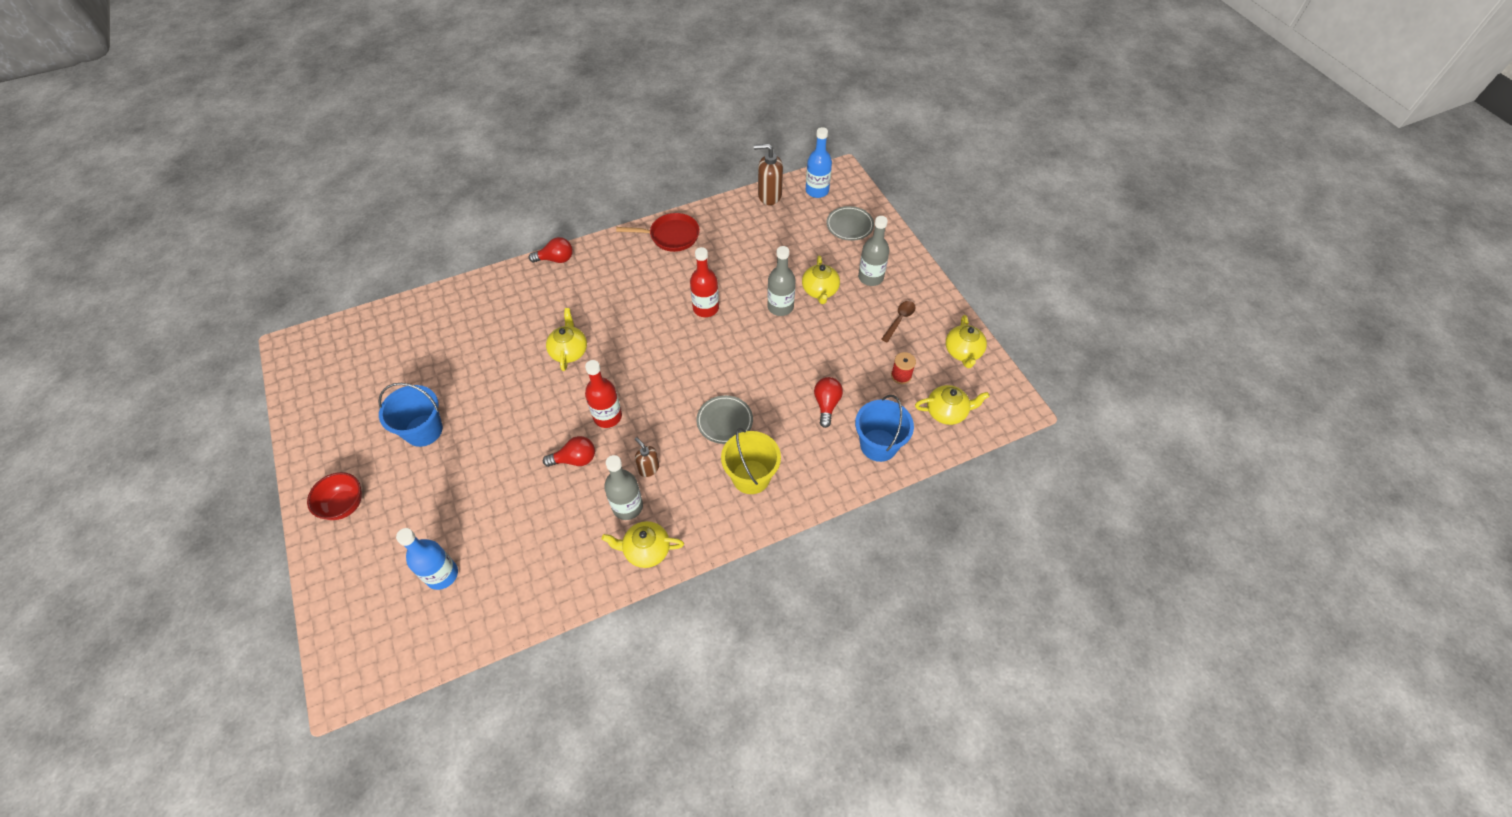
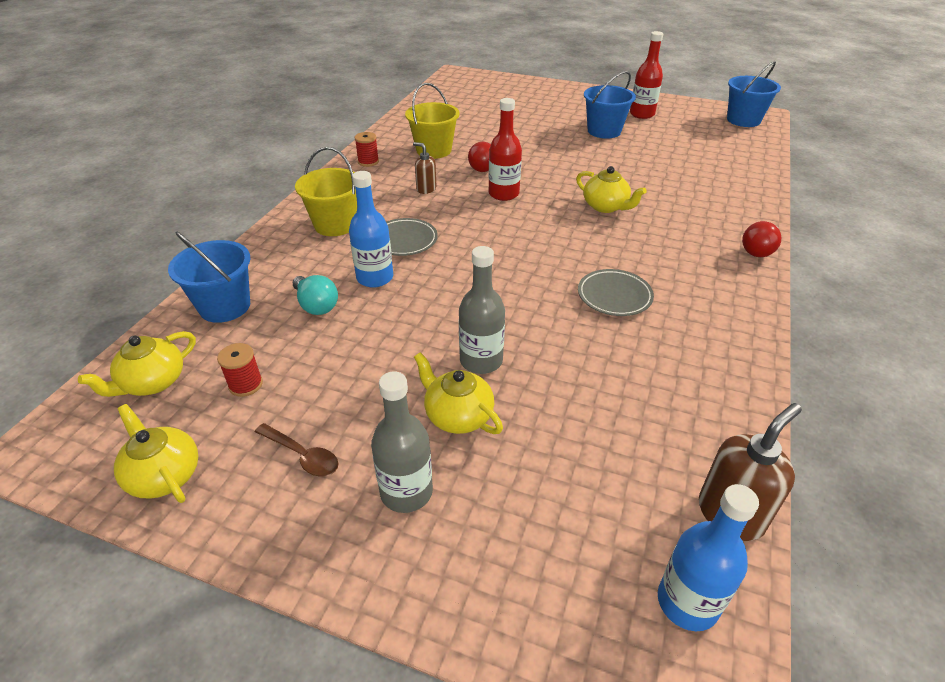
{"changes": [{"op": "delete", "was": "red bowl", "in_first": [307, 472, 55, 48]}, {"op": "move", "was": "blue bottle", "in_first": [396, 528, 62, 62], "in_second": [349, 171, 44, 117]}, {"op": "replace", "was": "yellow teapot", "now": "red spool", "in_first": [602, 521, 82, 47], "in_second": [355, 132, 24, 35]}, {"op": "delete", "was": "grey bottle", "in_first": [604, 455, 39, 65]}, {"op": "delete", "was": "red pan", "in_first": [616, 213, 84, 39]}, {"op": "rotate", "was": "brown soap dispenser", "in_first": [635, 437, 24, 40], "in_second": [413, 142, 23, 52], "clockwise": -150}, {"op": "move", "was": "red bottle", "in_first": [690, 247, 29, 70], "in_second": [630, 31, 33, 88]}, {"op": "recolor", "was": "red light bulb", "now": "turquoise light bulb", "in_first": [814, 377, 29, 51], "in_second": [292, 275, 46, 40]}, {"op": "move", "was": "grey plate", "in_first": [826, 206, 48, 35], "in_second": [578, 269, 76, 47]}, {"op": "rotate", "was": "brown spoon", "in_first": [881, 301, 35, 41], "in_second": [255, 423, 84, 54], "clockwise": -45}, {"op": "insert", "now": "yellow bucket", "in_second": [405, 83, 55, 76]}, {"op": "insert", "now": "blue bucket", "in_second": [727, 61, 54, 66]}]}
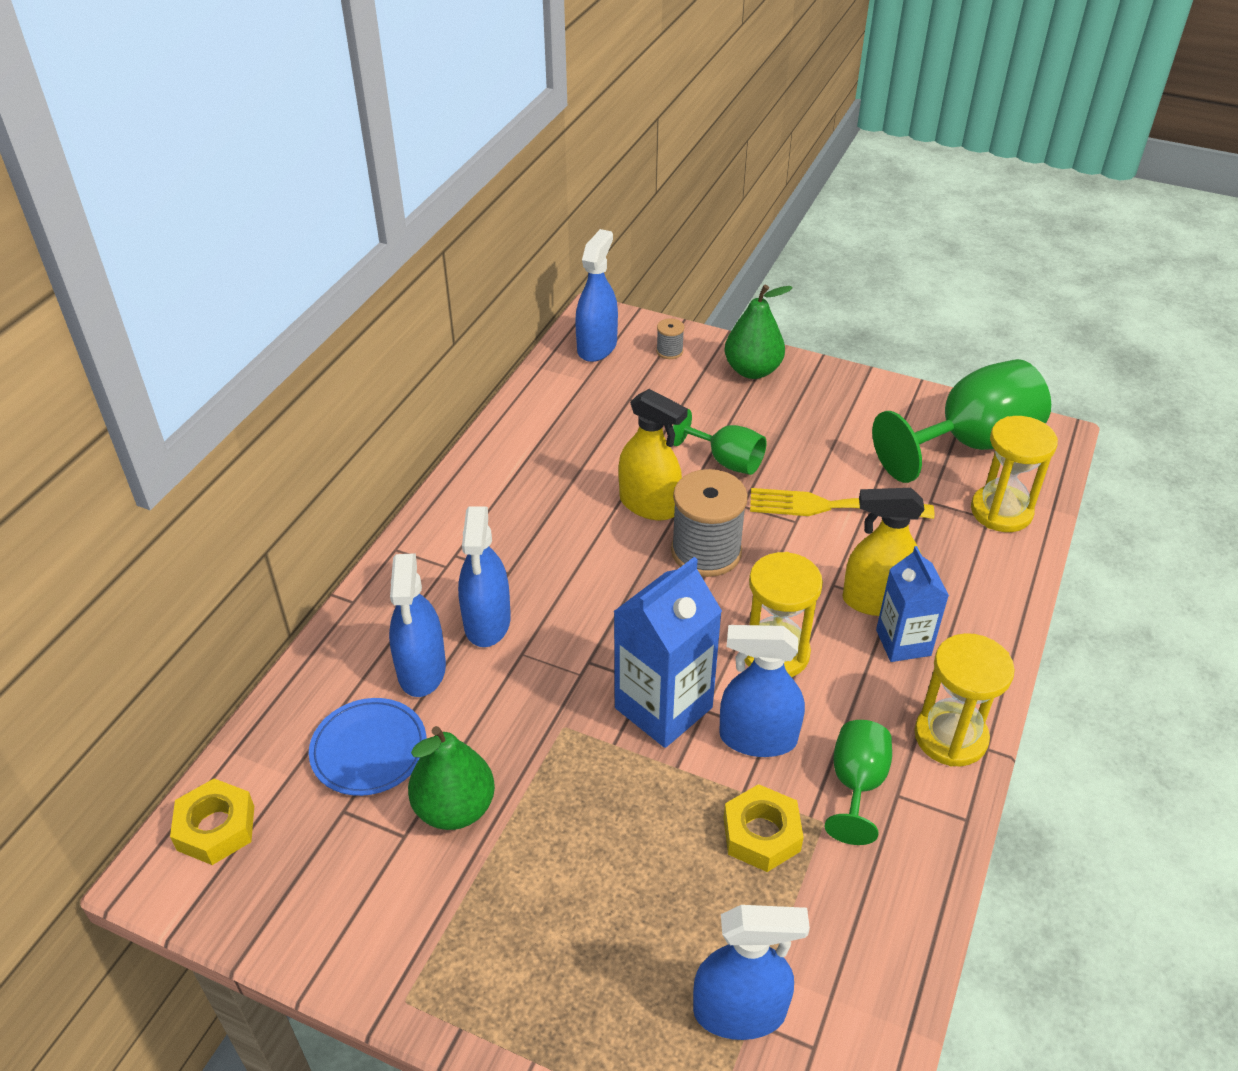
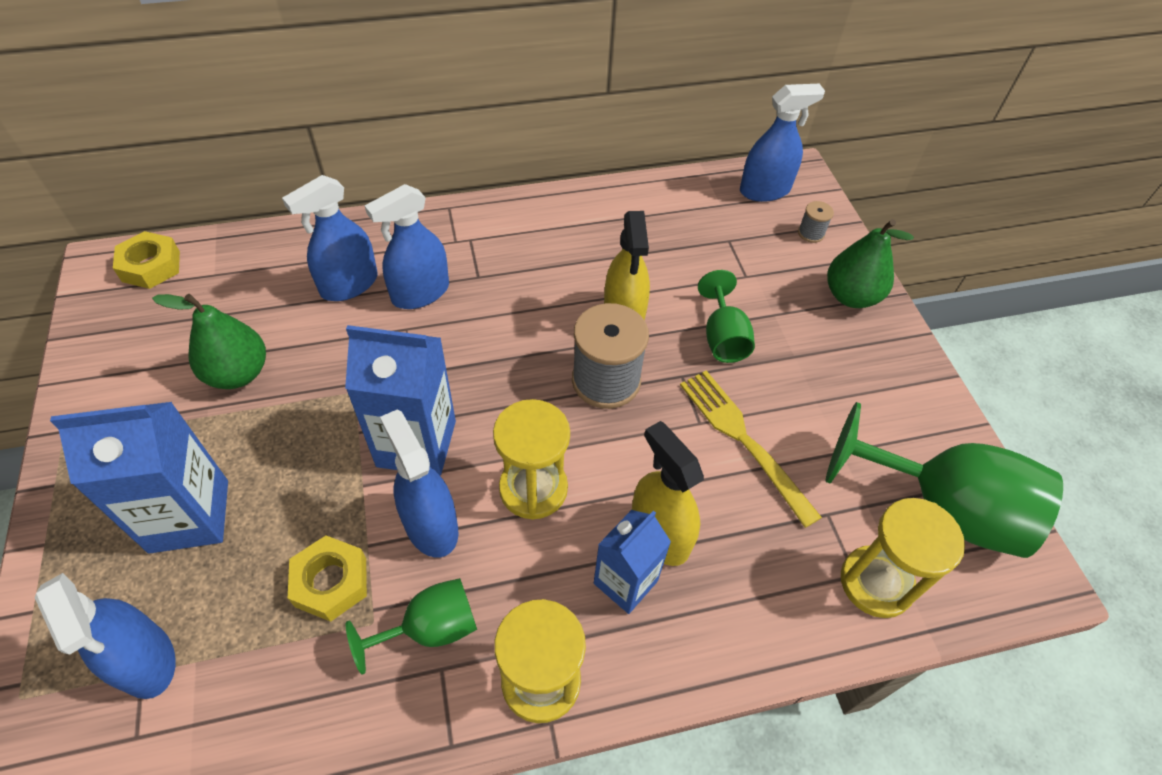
{"changes": [{"op": "delete", "was": "blue plate", "in_first": [309, 698, 118, 98]}, {"op": "insert", "now": "blue carton", "in_second": [50, 402, 178, 152]}]}
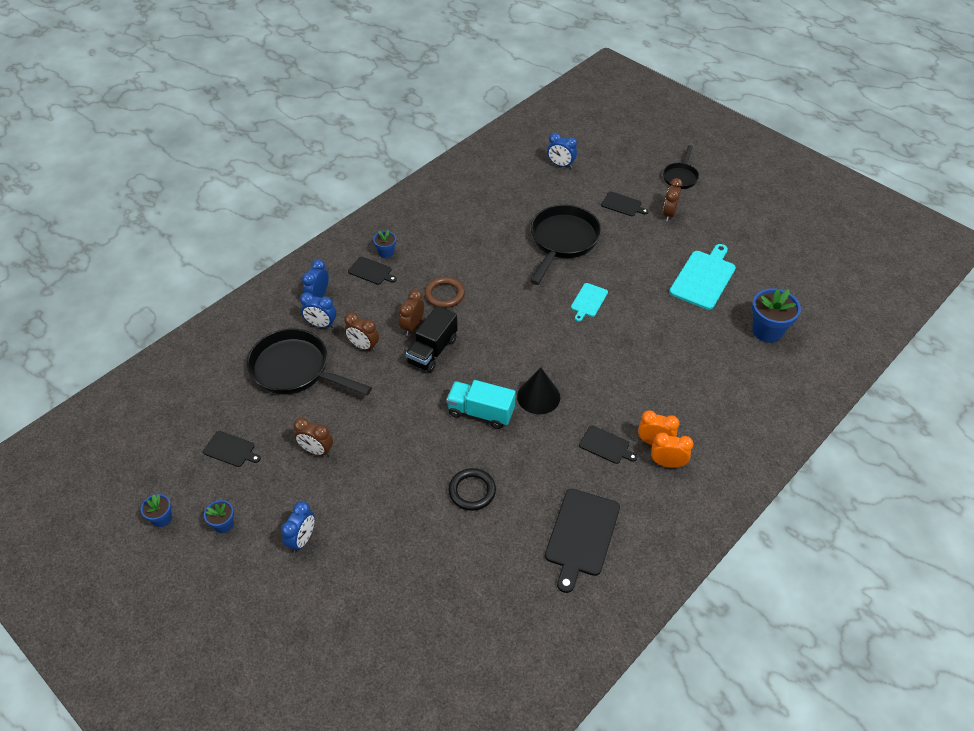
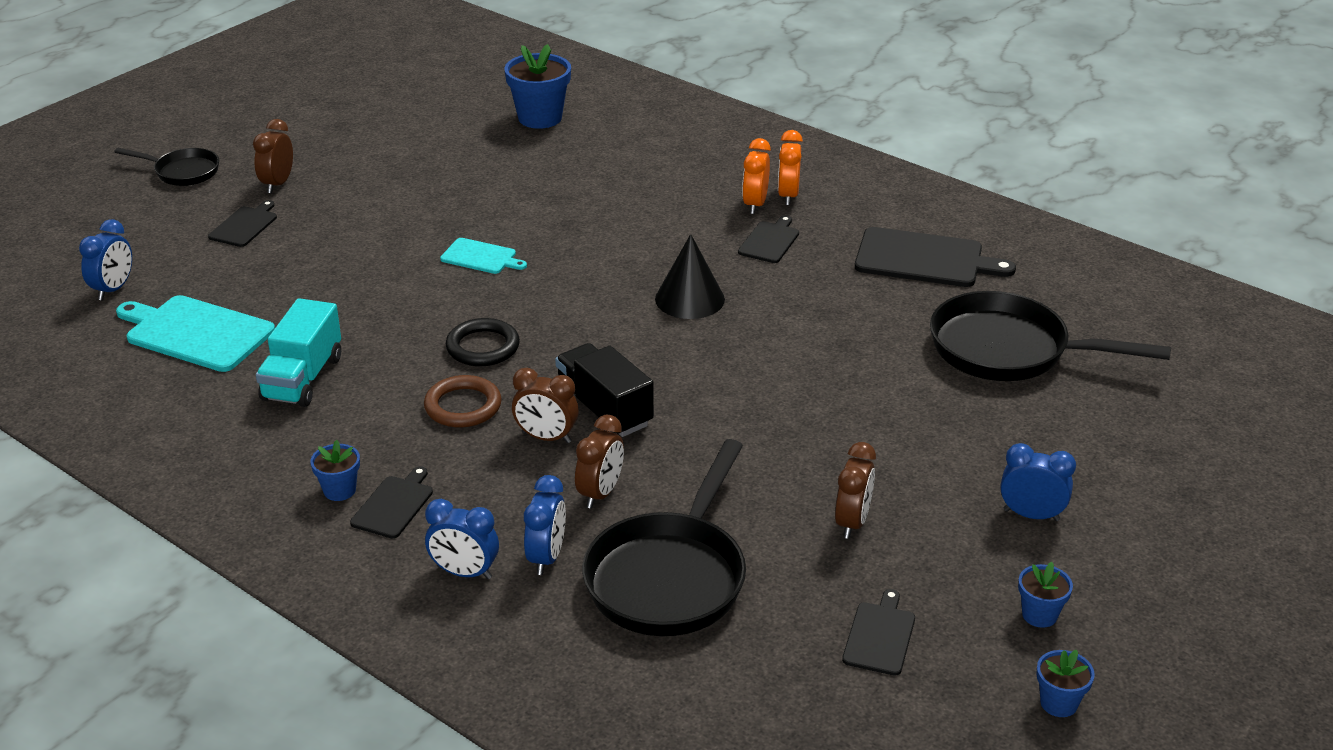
{"changes": [{"op": "rotate", "was": "black truck", "in_first": [406, 306, 52, 67], "in_second": [555, 343, 99, 94], "clockwise": -150}, {"op": "move", "was": "turquoise truck", "in_first": [446, 380, 70, 49], "in_second": [256, 298, 85, 109]}, {"op": "move", "was": "black ring", "in_first": [448, 468, 48, 43], "in_second": [446, 318, 74, 48]}, {"op": "move", "was": "black pan", "in_first": [530, 205, 71, 80], "in_second": [930, 291, 241, 90]}, {"op": "rotate", "was": "brown clock", "in_first": [663, 178, 20, 43], "in_second": [253, 119, 40, 74], "clockwise": 90}, {"op": "move", "was": "turquoise cutting board", "in_first": [669, 244, 67, 66], "in_second": [116, 295, 159, 77]}]}
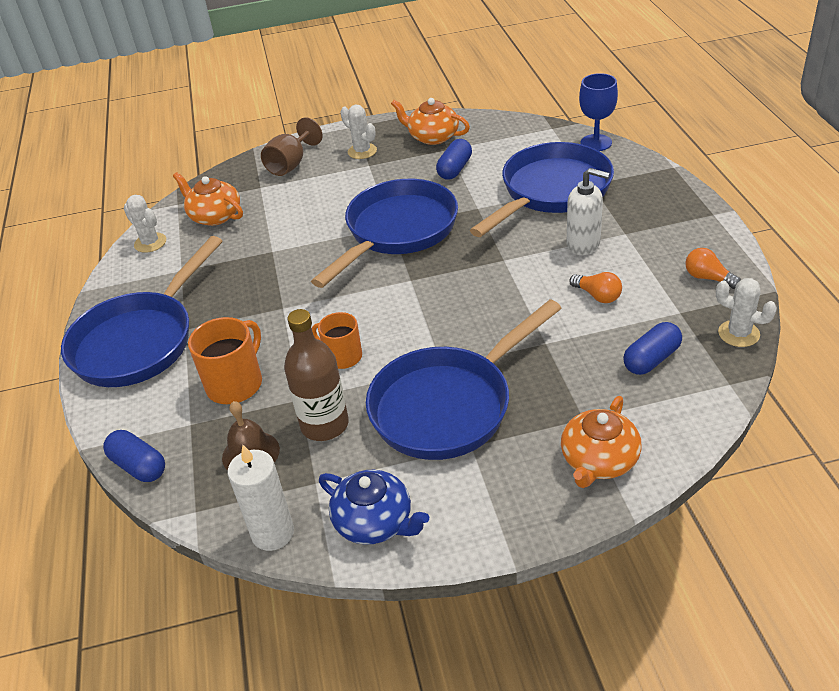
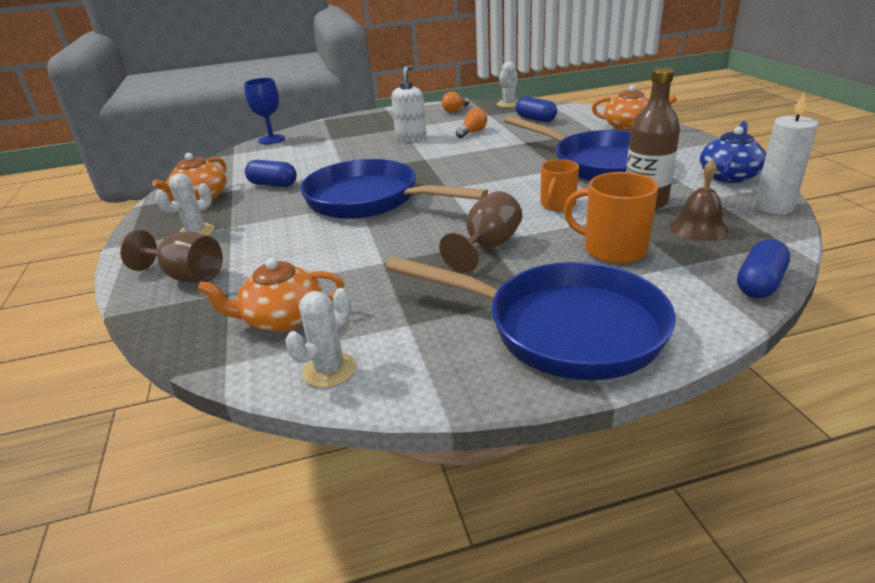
{"changes": [{"op": "rotate", "was": "orange teapot", "in_first": [173, 172, 70, 54], "in_second": [197, 258, 147, 74], "clockwise": 45}, {"op": "delete", "was": "blue pan", "in_first": [470, 142, 144, 95]}, {"op": "insert", "now": "brown goblet", "in_second": [439, 191, 83, 82]}]}
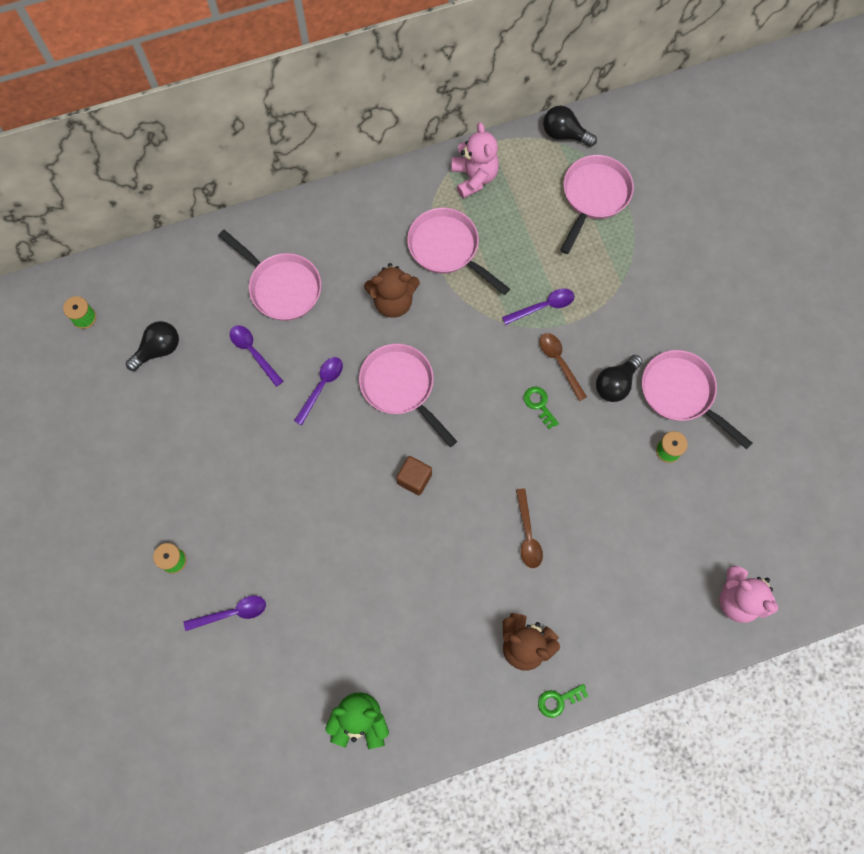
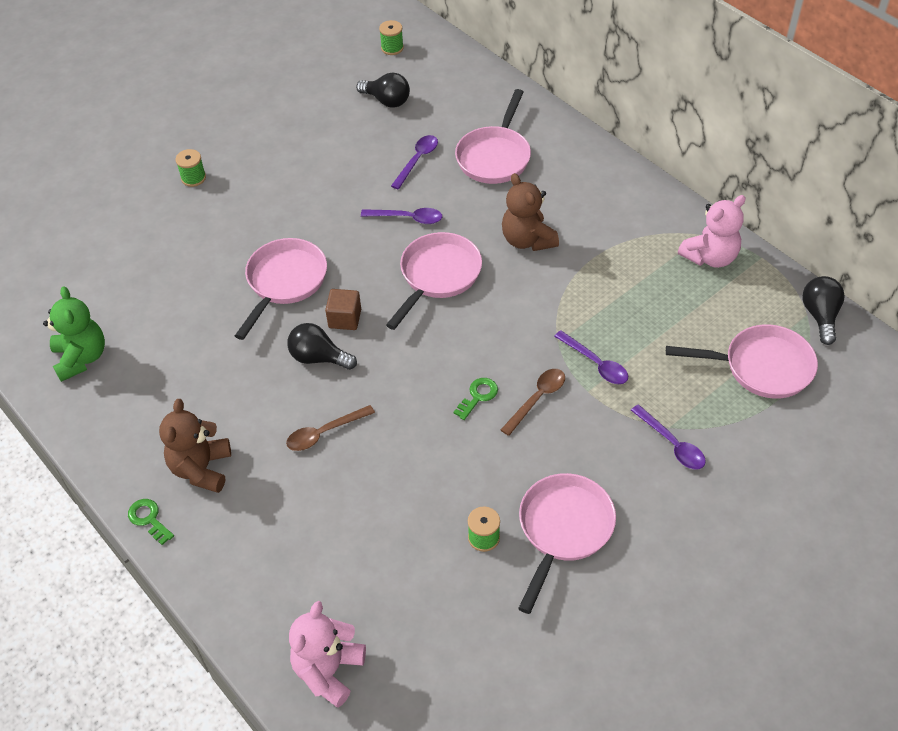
{"changes": [{"op": "move", "was": "purple spoon", "in_first": [184, 596, 82, 35], "in_second": [631, 404, 75, 66]}, {"op": "move", "was": "pink pan", "in_first": [407, 208, 103, 87], "in_second": [235, 238, 92, 102]}, {"op": "move", "was": "black light bulb", "in_first": [596, 355, 46, 47], "in_second": [287, 323, 70, 47]}]}
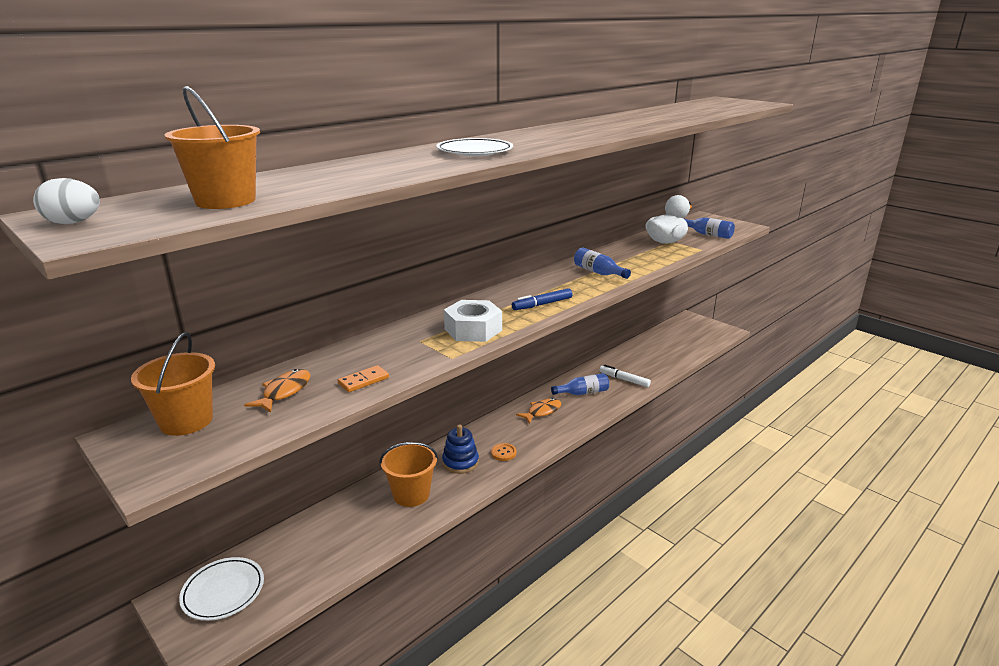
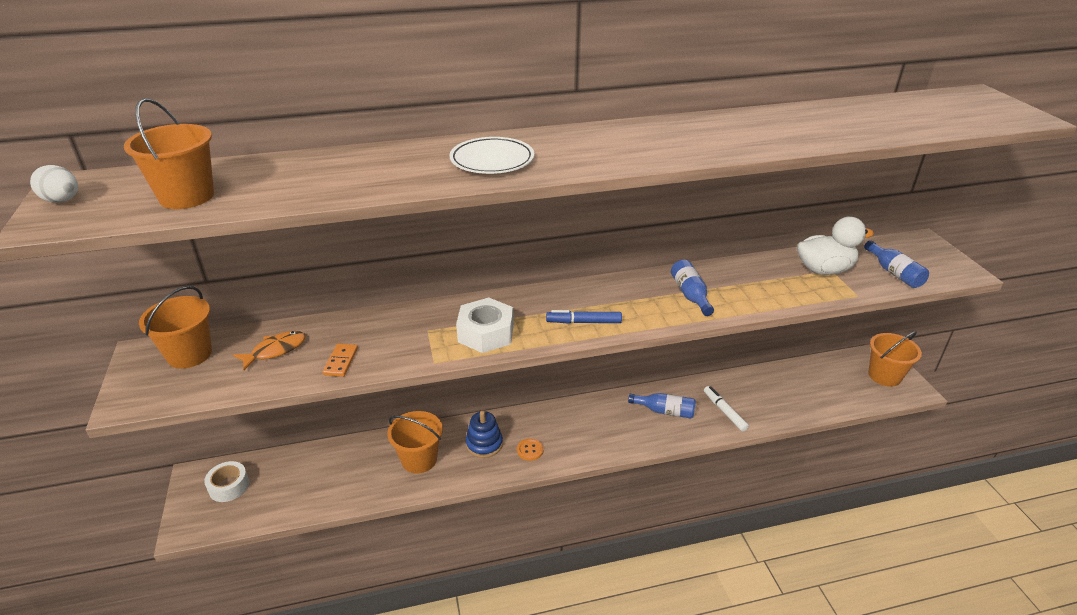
{"changes": [{"op": "replace", "was": "white plate", "now": "white tape", "in_first": [179, 557, 85, 64], "in_second": [204, 461, 45, 41]}, {"op": "rotate", "was": "orange domino", "in_first": [338, 365, 51, 27], "in_second": [323, 344, 35, 33], "clockwise": -75}, {"op": "delete", "was": "orange fish", "in_first": [516, 398, 45, 26]}, {"op": "insert", "now": "orange bucket", "in_second": [868, 331, 54, 56]}]}
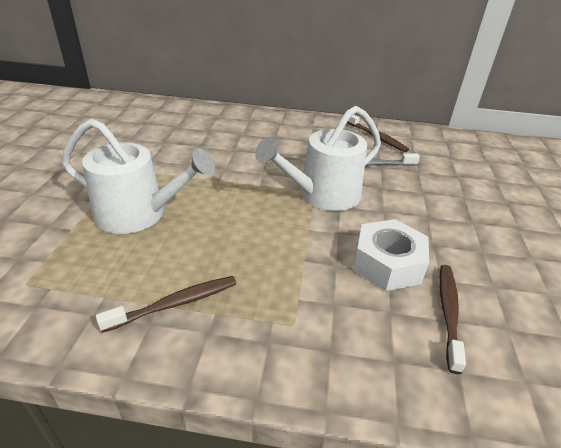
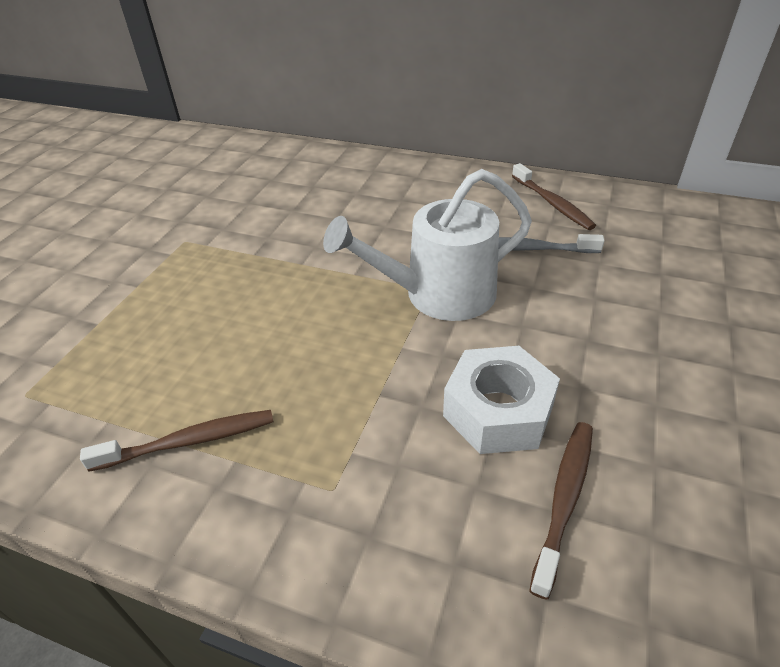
{"changes": [{"op": "delete", "was": "white watering can", "in_first": [62, 119, 153, 115]}]}
